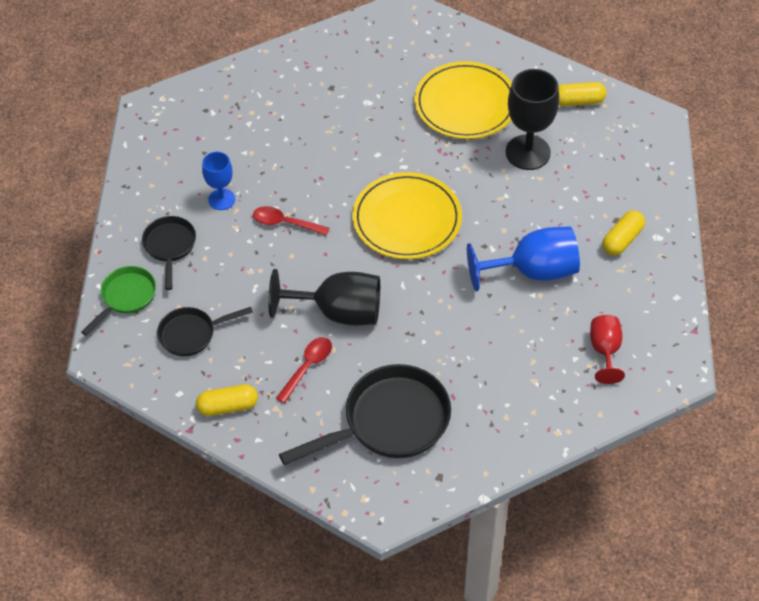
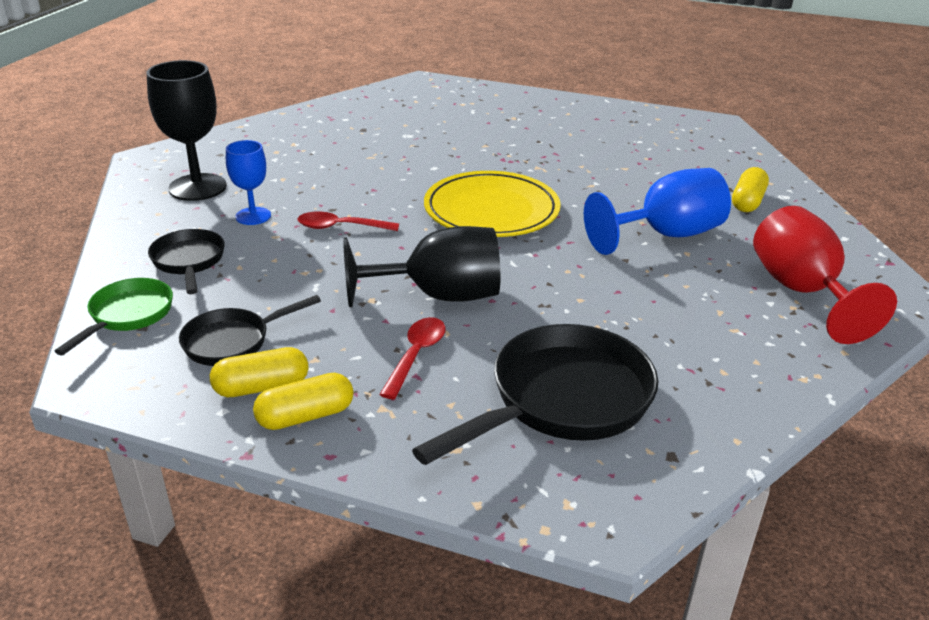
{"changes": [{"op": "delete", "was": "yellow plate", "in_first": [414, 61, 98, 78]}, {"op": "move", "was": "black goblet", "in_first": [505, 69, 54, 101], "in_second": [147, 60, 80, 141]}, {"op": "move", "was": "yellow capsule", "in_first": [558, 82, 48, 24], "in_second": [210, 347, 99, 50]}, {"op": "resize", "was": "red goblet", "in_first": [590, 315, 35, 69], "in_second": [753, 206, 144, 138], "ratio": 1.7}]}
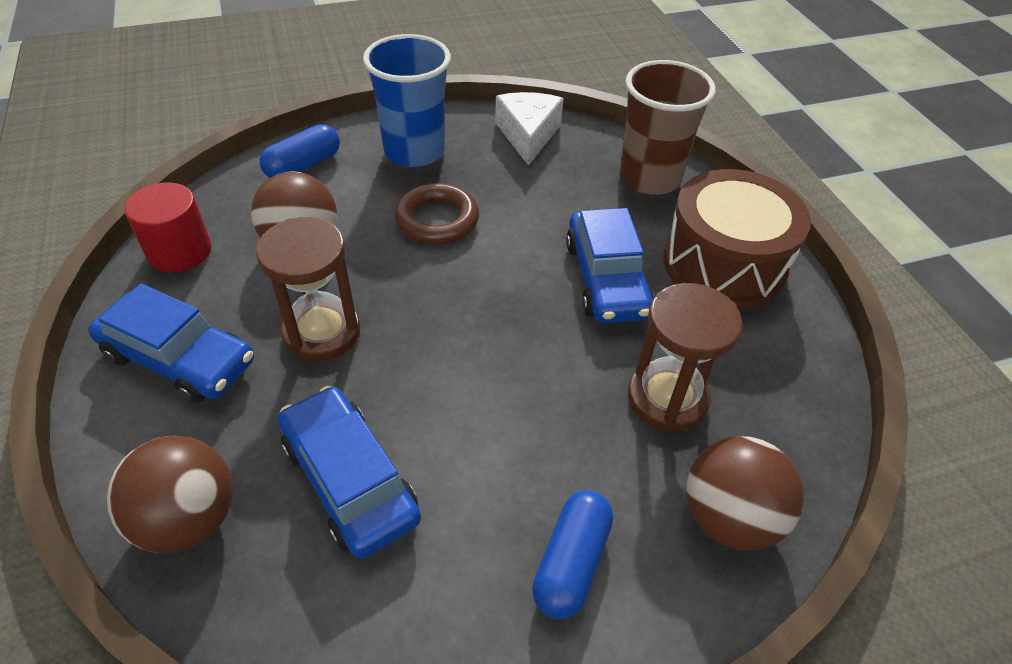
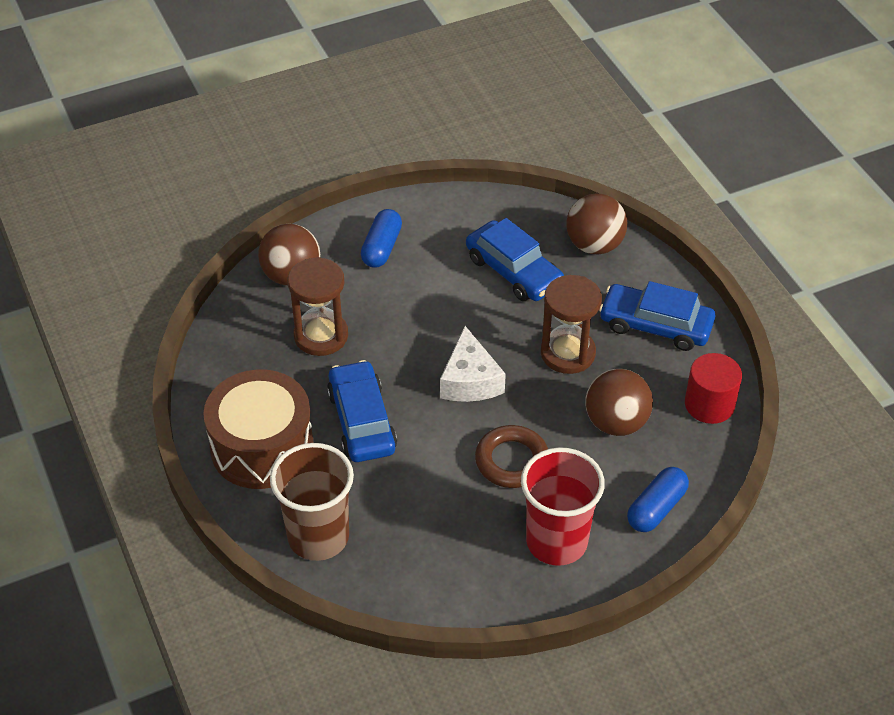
{"changes": [{"op": "recolor", "was": "blue cup", "now": "red cup", "in_first": [363, 34, 88, 133], "in_second": [521, 447, 84, 119]}, {"op": "move", "was": "white cheese", "in_first": [495, 92, 69, 74], "in_second": [440, 326, 66, 76]}]}
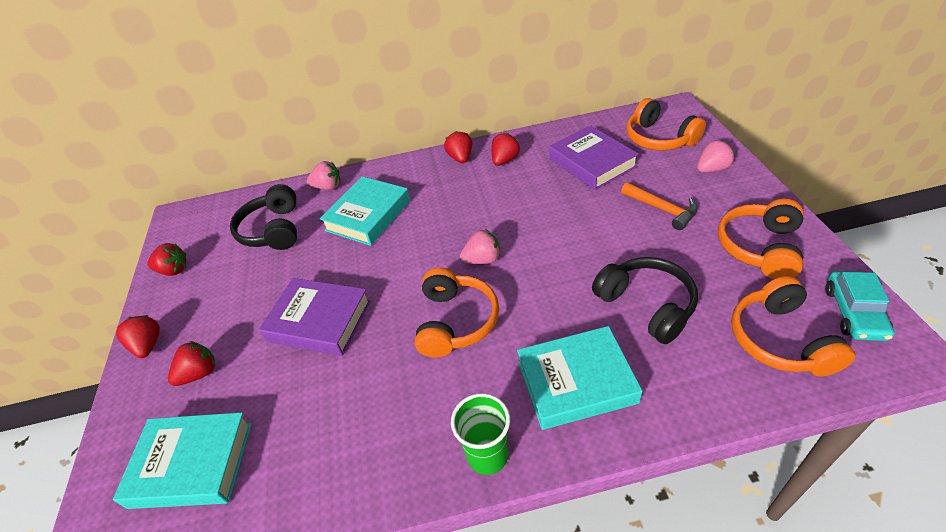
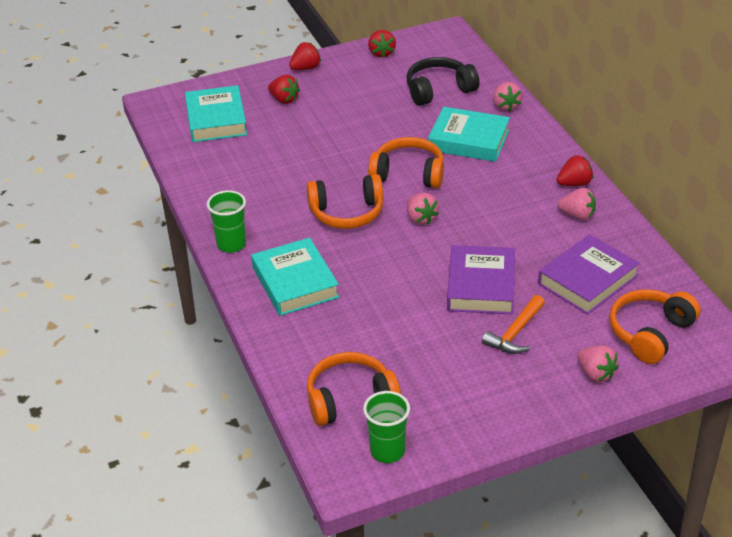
{"changes": [{"op": "move", "was": "purple book", "in_first": [259, 278, 112, 78], "in_second": [447, 245, 68, 69]}, {"op": "recolor", "was": "red strawberry", "now": "pink strawberry", "in_first": [491, 133, 29, 33], "in_second": [557, 188, 39, 33]}, {"op": "delete", "was": "black headphones", "in_first": [592, 257, 106, 87]}, {"op": "move", "was": "orange headphones", "in_first": [718, 198, 86, 81], "in_second": [368, 137, 76, 51]}, {"op": "replace", "was": "turquoise car", "now": "green cup", "in_first": [825, 271, 70, 70], "in_second": [363, 391, 47, 72]}]}
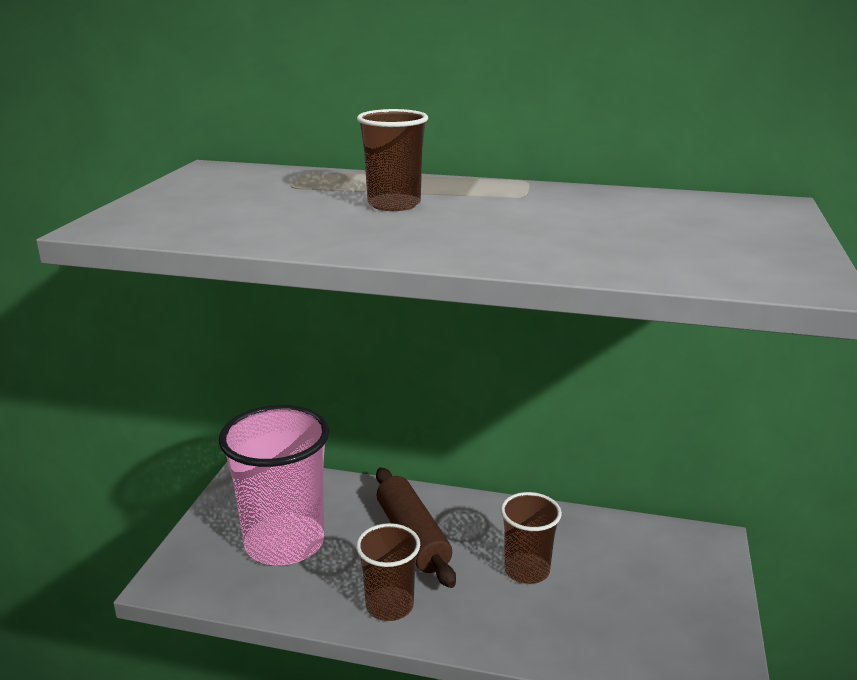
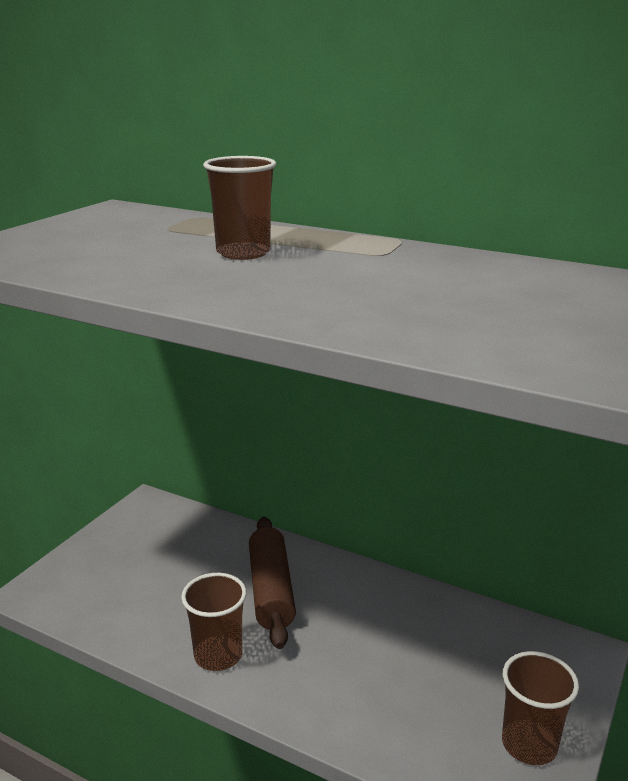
{"changes": [{"op": "delete", "was": "pink cup", "in_first": [219, 405, 111, 160]}, {"op": "move", "was": "brown cup", "in_first": [500, 492, 62, 92], "in_second": [502, 651, 77, 114]}]}
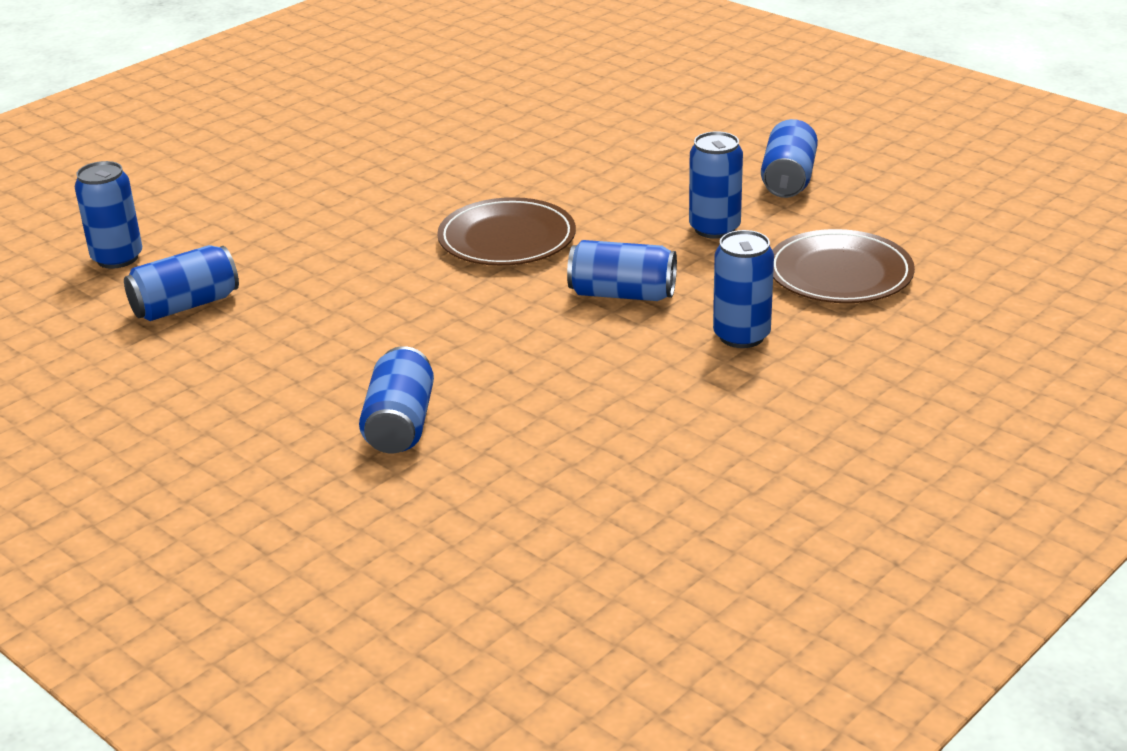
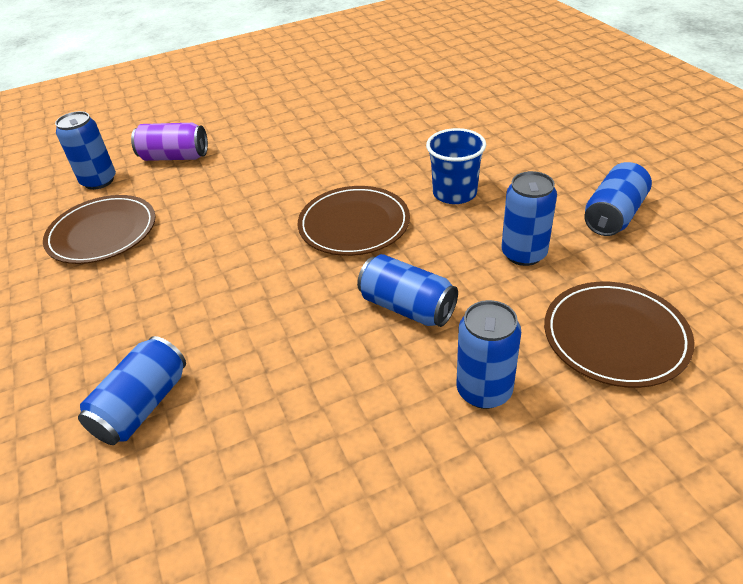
{"changes": [{"op": "replace", "was": "blue can", "now": "brown plate", "in_first": [124, 245, 115, 76], "in_second": [43, 195, 113, 69]}, {"op": "insert", "now": "purple can", "in_second": [131, 123, 77, 38]}, {"op": "insert", "now": "blue cup", "in_second": [426, 128, 60, 76]}]}
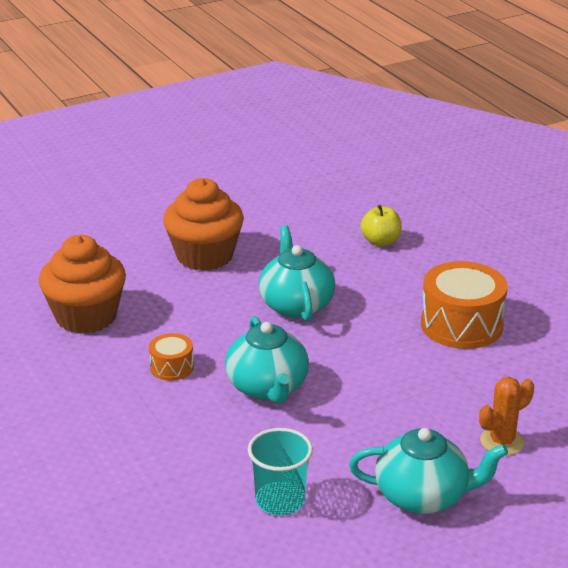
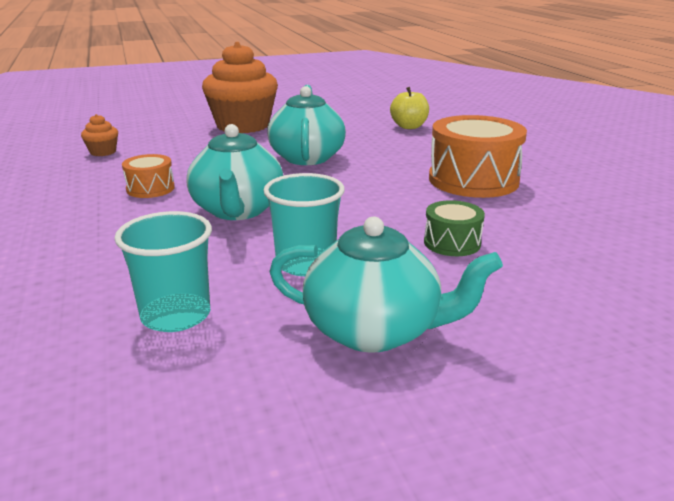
{"changes": [{"op": "resize", "was": "orange cupcake", "in_first": [39, 235, 87, 99], "in_second": [81, 114, 37, 42], "ratio": 0.42}, {"op": "delete", "was": "orange cactus", "in_first": [479, 377, 55, 78]}, {"op": "insert", "now": "turquoise cup", "in_second": [263, 173, 82, 103]}, {"op": "insert", "now": "green drum", "in_second": [424, 200, 61, 56]}]}
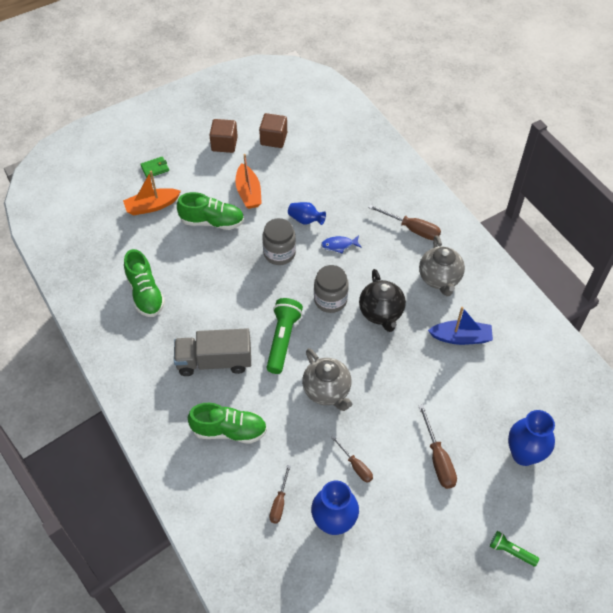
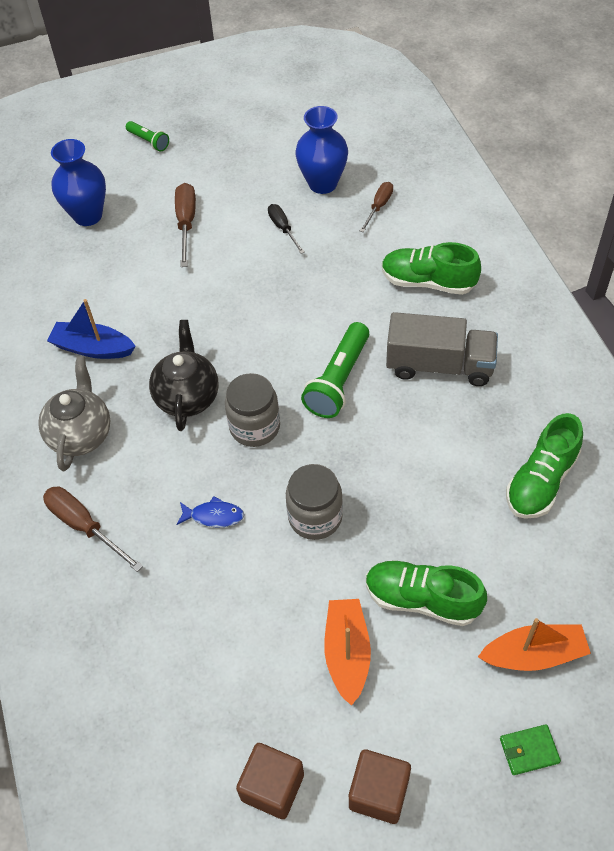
{"changes": [{"op": "rotate", "was": "green shoe", "in_first": [124, 249, 41, 68], "in_second": [506, 413, 77, 106], "clockwise": -135}, {"op": "delete", "was": "blue vase", "in_first": [288, 202, 38, 23]}, {"op": "delete", "was": "grey teapot", "in_first": [302, 348, 50, 63]}, {"op": "recolor", "was": "brown screwdriver", "now": "black screwdriver", "in_first": [331, 435, 42, 48], "in_second": [268, 204, 37, 50]}]}
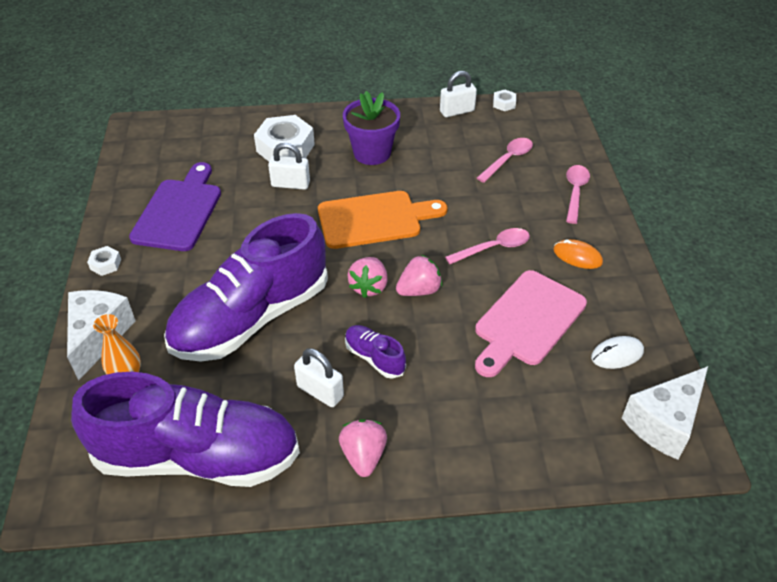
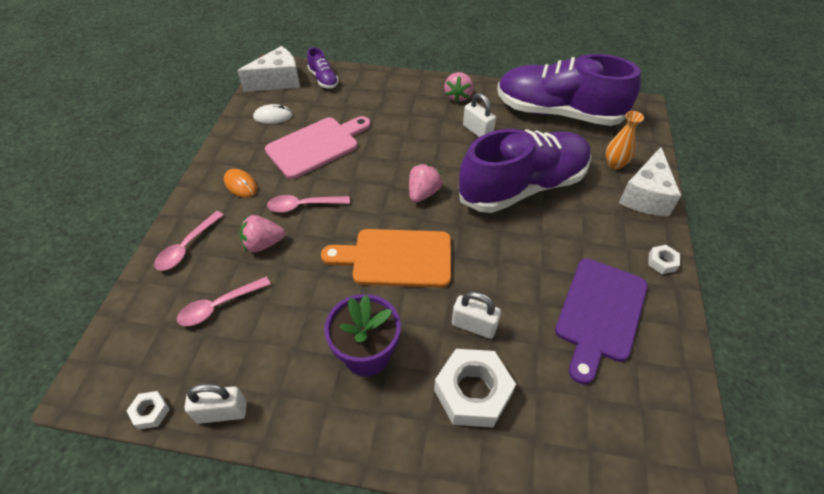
{"changes": [{"op": "move", "was": "purple shoe", "in_first": [345, 325, 61, 54], "in_second": [307, 48, 32, 41]}, {"op": "move", "was": "pink strawberry", "in_first": [396, 255, 46, 41], "in_second": [240, 215, 45, 37]}]}
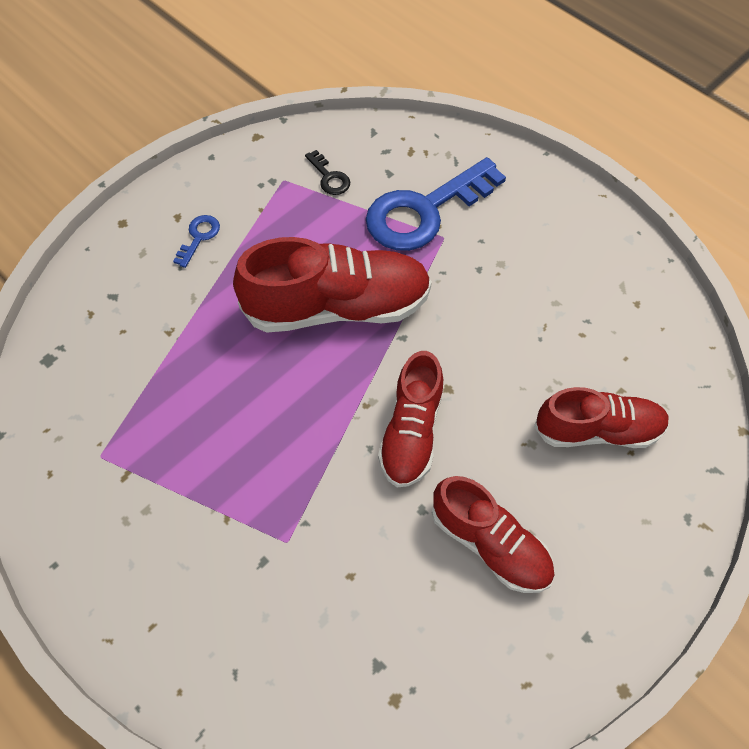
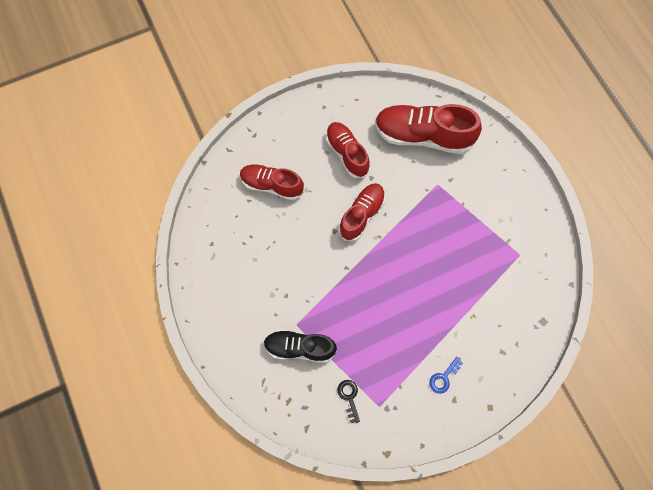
{"changes": [{"op": "move", "was": "red shoe", "in_first": [233, 237, 199, 96], "in_second": [375, 104, 107, 50]}, {"op": "replace", "was": "blue key", "now": "black shoe", "in_first": [366, 157, 140, 94], "in_second": [264, 330, 73, 33]}]}
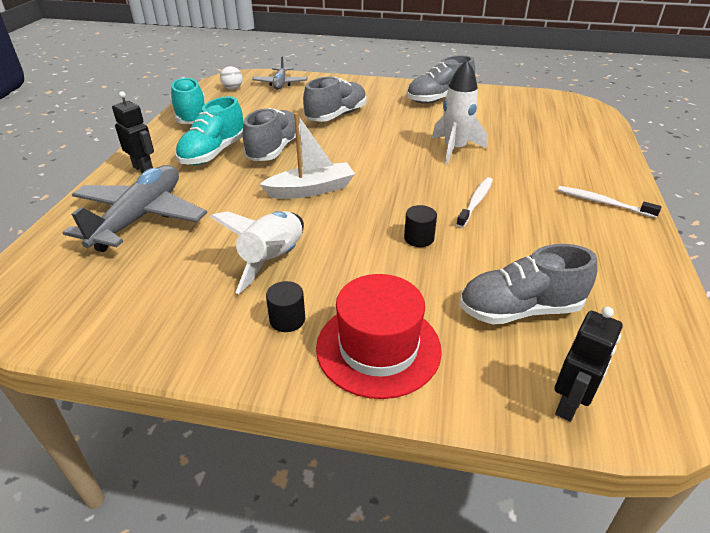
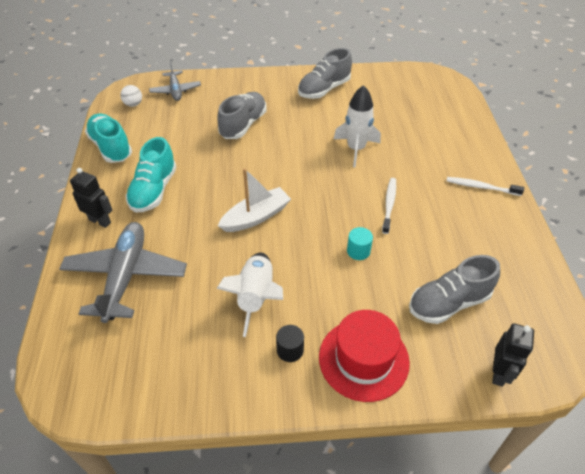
{"changes": [{"op": "delete", "was": "grey shoe", "in_first": [243, 108, 57, 53]}, {"op": "recolor", "was": "black cylinder", "now": "turquoise cylinder", "in_first": [404, 205, 33, 42], "in_second": [347, 227, 26, 33]}]}
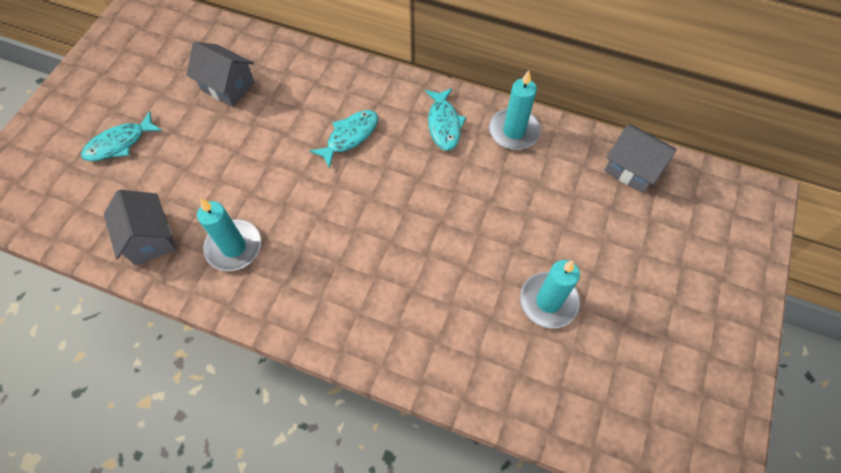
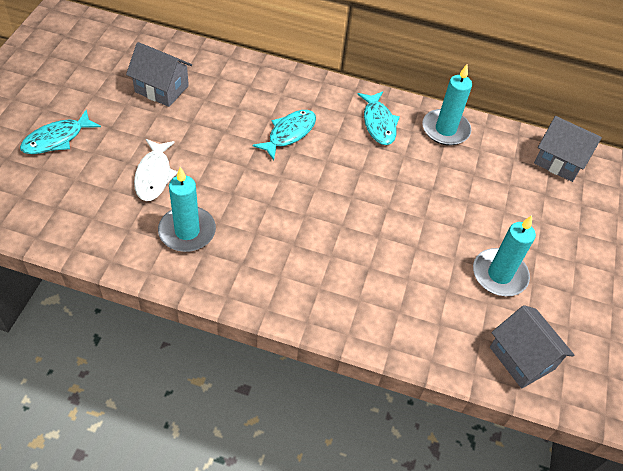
{"changes": [{"op": "move", "was": "grey house", "in_first": [104, 190, 72, 76], "in_second": [490, 305, 84, 83]}, {"op": "insert", "now": "white fish", "in_second": [134, 139, 44, 62]}]}
